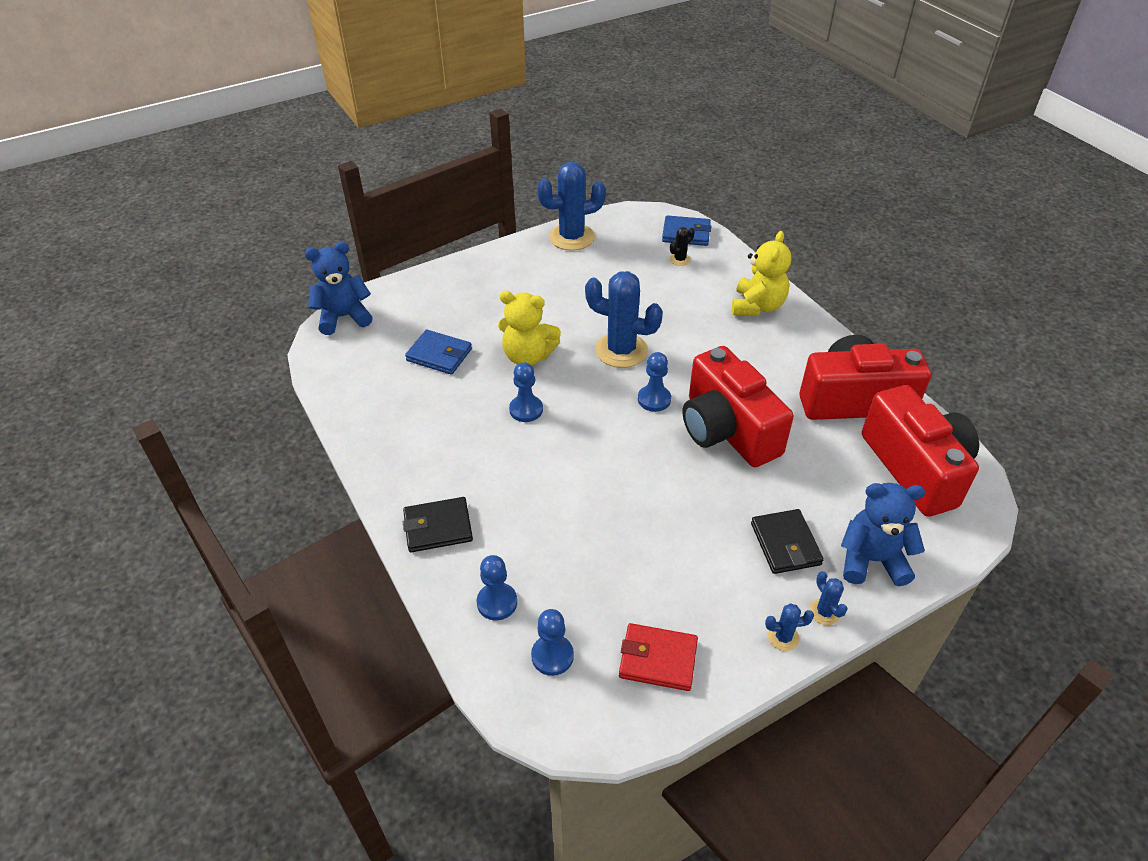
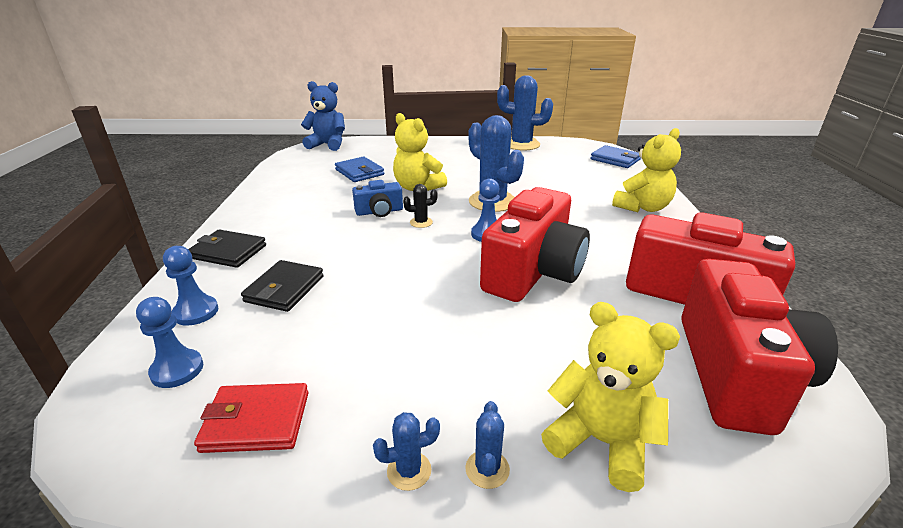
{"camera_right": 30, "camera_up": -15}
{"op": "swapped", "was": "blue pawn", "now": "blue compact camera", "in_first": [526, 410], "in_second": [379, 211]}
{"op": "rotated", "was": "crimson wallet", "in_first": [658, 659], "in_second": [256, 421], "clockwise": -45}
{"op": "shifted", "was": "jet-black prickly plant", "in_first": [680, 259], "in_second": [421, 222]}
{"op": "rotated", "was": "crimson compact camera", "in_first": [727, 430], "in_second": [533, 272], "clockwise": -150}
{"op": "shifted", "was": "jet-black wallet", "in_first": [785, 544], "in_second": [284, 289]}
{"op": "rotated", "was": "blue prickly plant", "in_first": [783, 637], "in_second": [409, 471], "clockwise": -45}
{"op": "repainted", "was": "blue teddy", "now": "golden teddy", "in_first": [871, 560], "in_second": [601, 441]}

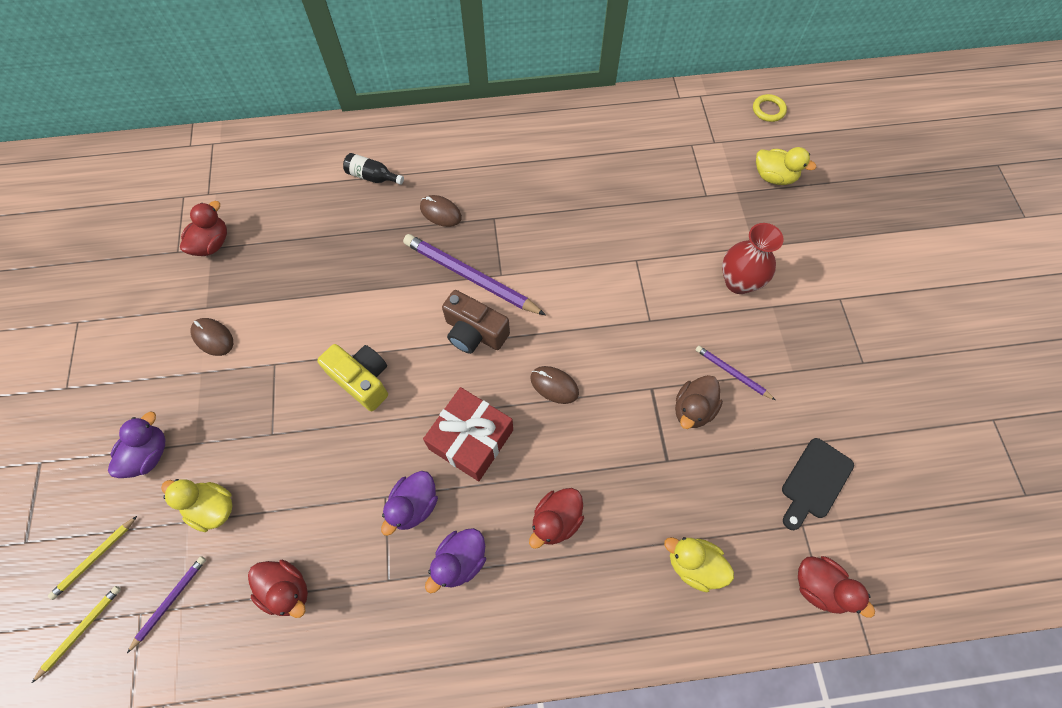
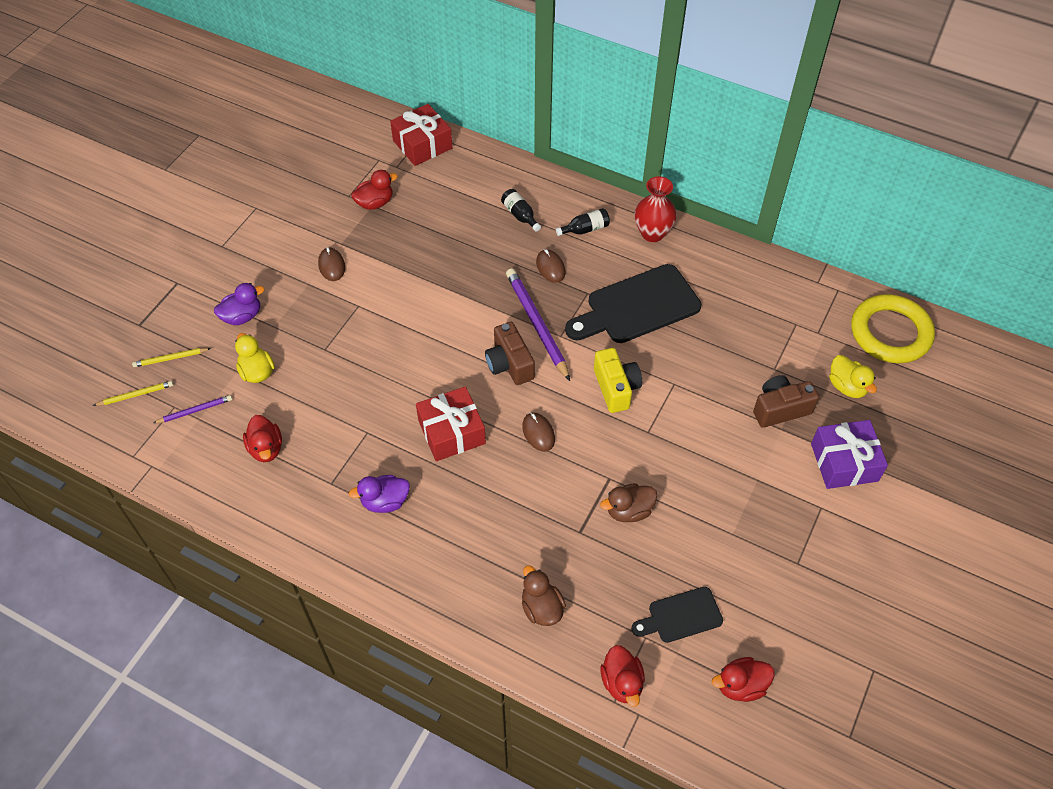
{"camera_right": 35, "camera_up": -10}
{"op": "shifted", "was": "golden compact camera", "in_first": [362, 380], "in_second": [616, 388]}
{"op": "gone", "was": "royal purple rubber duck", "in_first": [414, 505]}
{"op": "shifted", "was": "crimson rubber duck", "in_first": [556, 520], "in_second": [740, 685]}
{"op": "repainted", "was": "golden rubber duck", "now": "brown rubber duck", "in_first": [693, 564], "in_second": [541, 608]}
{"op": "gone", "was": "royal purple lead pencil", "in_first": [732, 373]}
{"op": "shifted", "was": "crimson tall vase", "in_first": [738, 282], "in_second": [652, 233]}
{"op": "scaled", "was": "golden hoop", "in_first": [768, 110], "in_second": [890, 333], "ratio": 2.41}
{"op": "new", "now": "crimson wrapped gift", "in_second": [422, 144]}
{"op": "new", "now": "jet-black bottle", "in_second": [585, 229]}
{"op": "new", "now": "jet-black bread board", "in_second": [637, 306]}
{"op": "new", "now": "brown compact camera", "in_second": [780, 409]}
{"op": "new", "now": "royal purple wrapped gift", "in_second": [844, 462]}

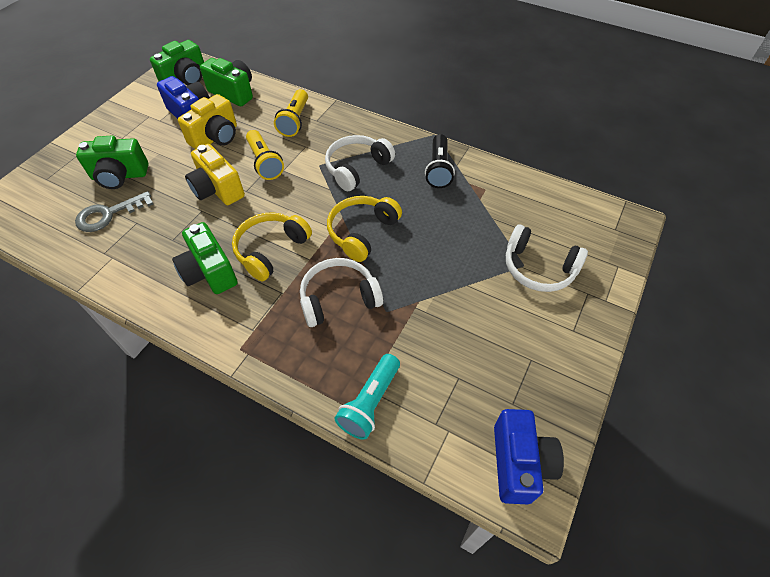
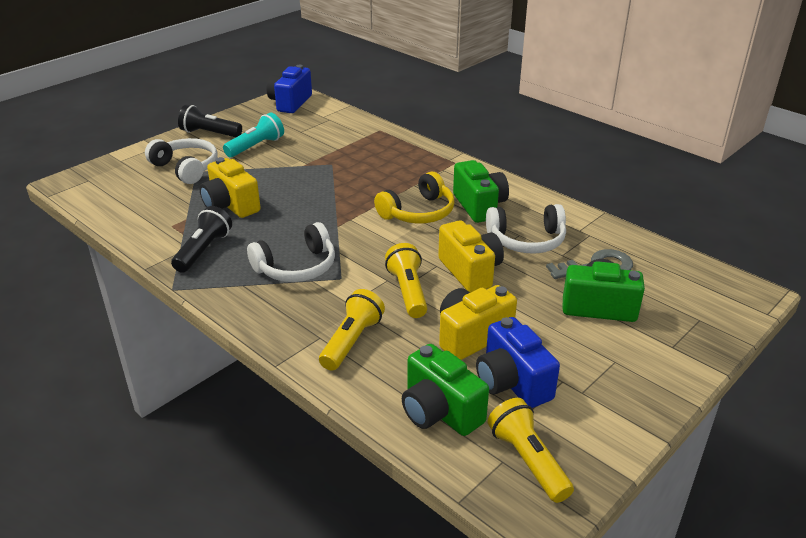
{"camera_right": -165, "camera_up": -20}
{"op": "swapped", "was": "leaf-green compact camera", "now": "golden torch", "in_first": [186, 79], "in_second": [528, 460]}
{"op": "shifted", "was": "pure white headset", "in_first": [338, 298], "in_second": [527, 240]}
{"op": "gone", "was": "golden headset", "in_first": [362, 232]}
{"op": "shifted", "was": "teal torch", "in_first": [370, 402], "in_second": [256, 146]}
{"op": "new", "now": "jet-black torch", "in_second": [209, 133]}
{"op": "new", "now": "golden compact camera", "in_second": [230, 205]}

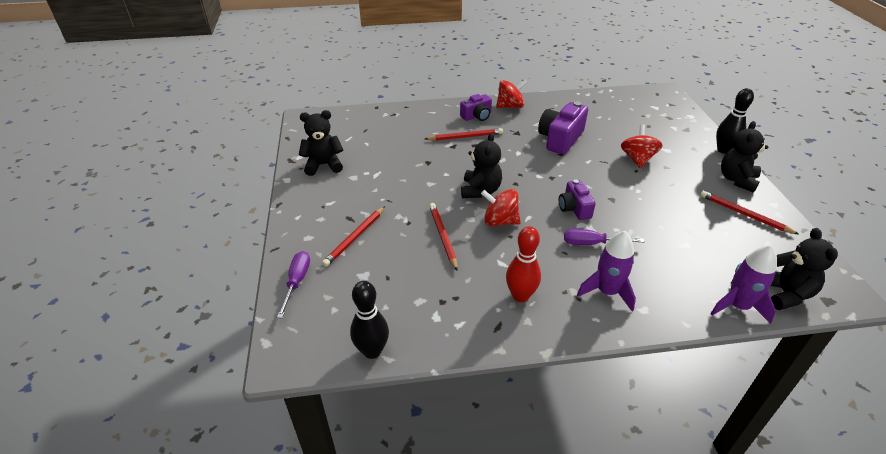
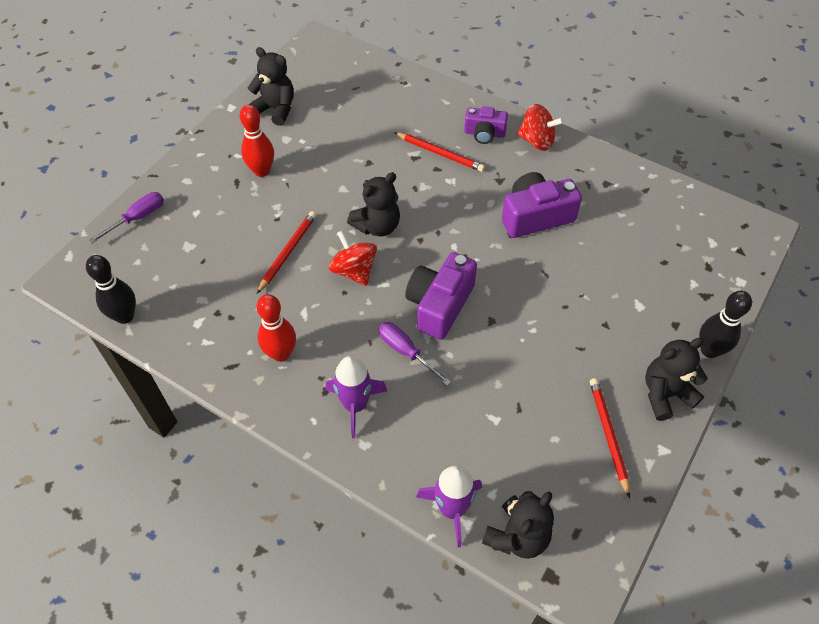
{"camera_right": 40, "camera_up": 15}
{"op": "gone", "was": "crimson lead pencil", "in_first": [355, 237]}
{"op": "scaled", "was": "royal purple compact camera", "in_first": [574, 208], "in_second": [439, 305], "ratio": 1.62}
{"op": "gone", "was": "crimson spinning top", "in_first": [637, 159]}
{"op": "new", "now": "crimson bowling pin", "in_second": [262, 171]}

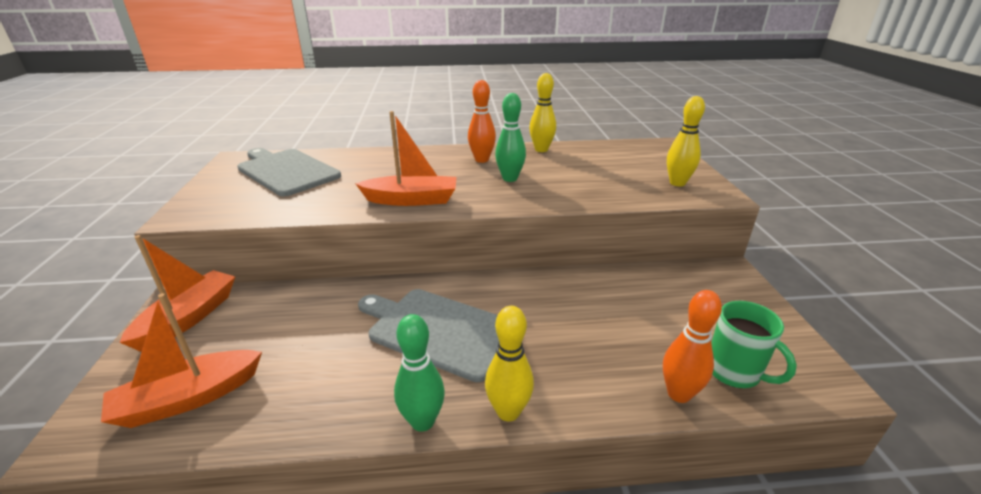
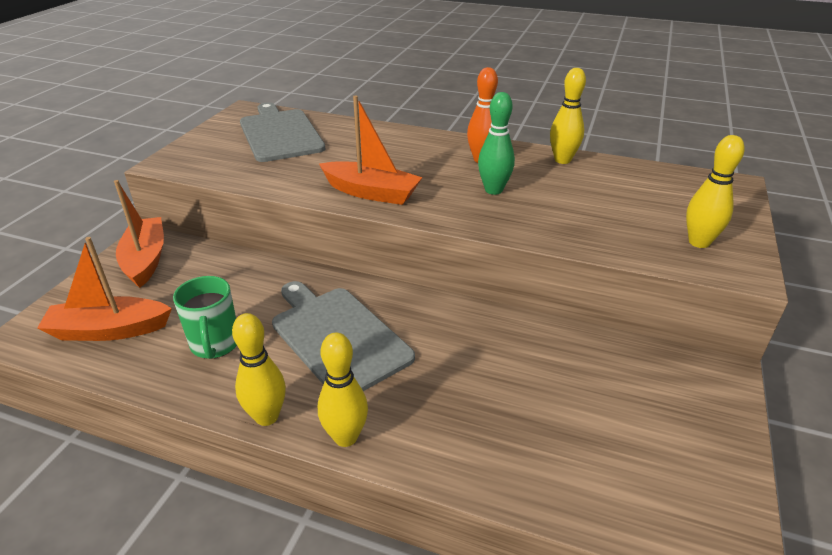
{"camera_right": 25, "camera_up": 5}
{"op": "rotated", "was": "orange-coloured sailboat", "in_first": [188, 318], "in_second": [145, 260], "clockwise": -60}
{"op": "repainted", "was": "leaf-green bowling pin", "now": "golden bowling pin", "in_first": [422, 421], "in_second": [267, 417]}
{"op": "gone", "was": "orange-coloured bowling pin", "in_first": [679, 394]}
{"op": "shifted", "was": "leaf-green mug", "in_first": [734, 372], "in_second": [215, 345]}

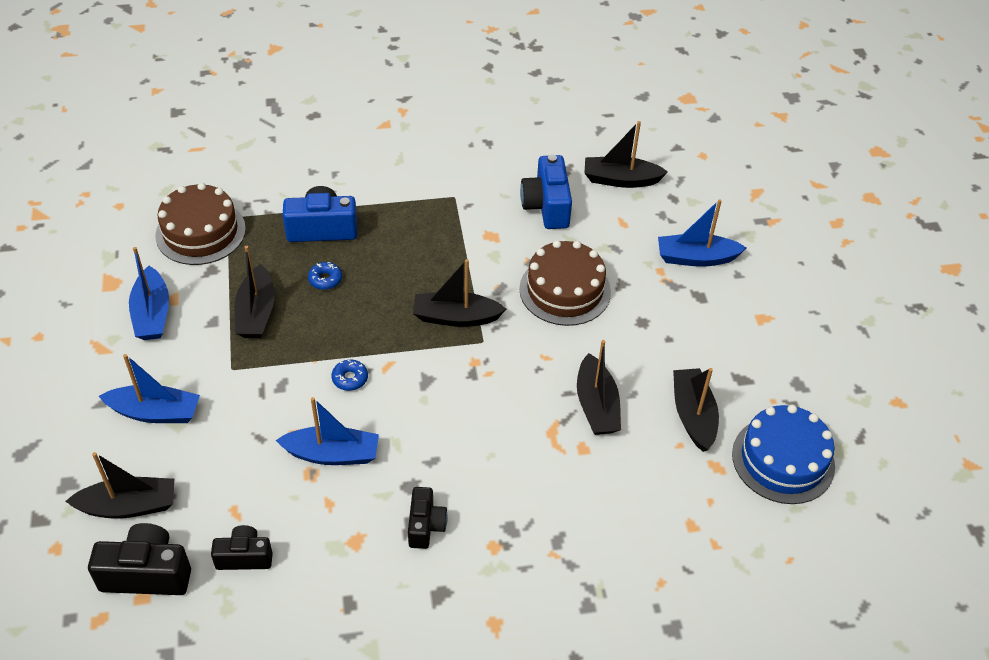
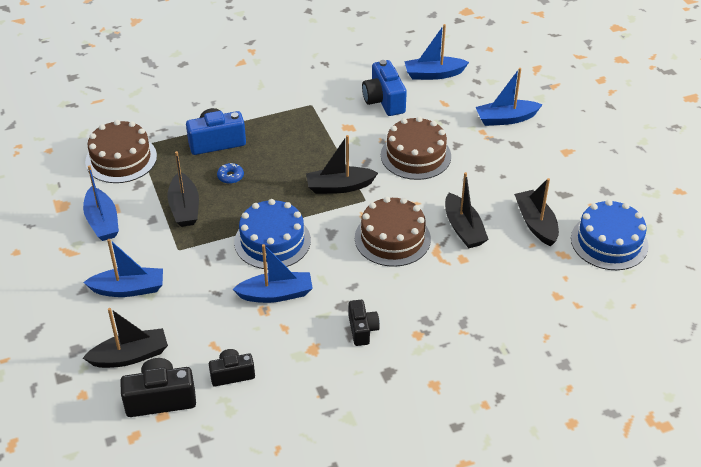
{"camera_right": -10, "camera_up": -5}
{"op": "swapped", "was": "blue donut", "now": "blue gateau", "in_first": [350, 378], "in_second": [272, 241]}
{"op": "repainted", "was": "jet-black sailboat", "now": "blue sailboat", "in_first": [620, 180], "in_second": [433, 74]}
{"op": "new", "now": "brown gateau", "in_second": [392, 238]}

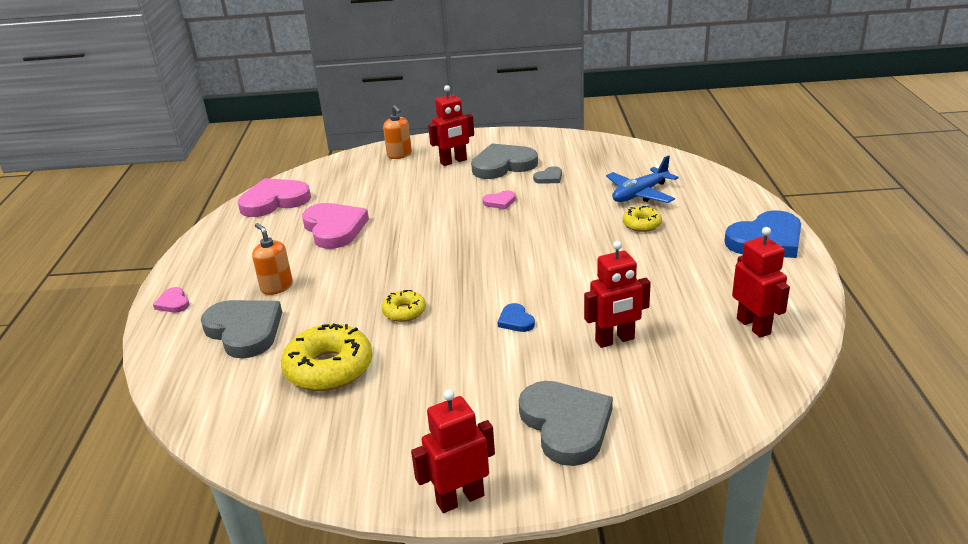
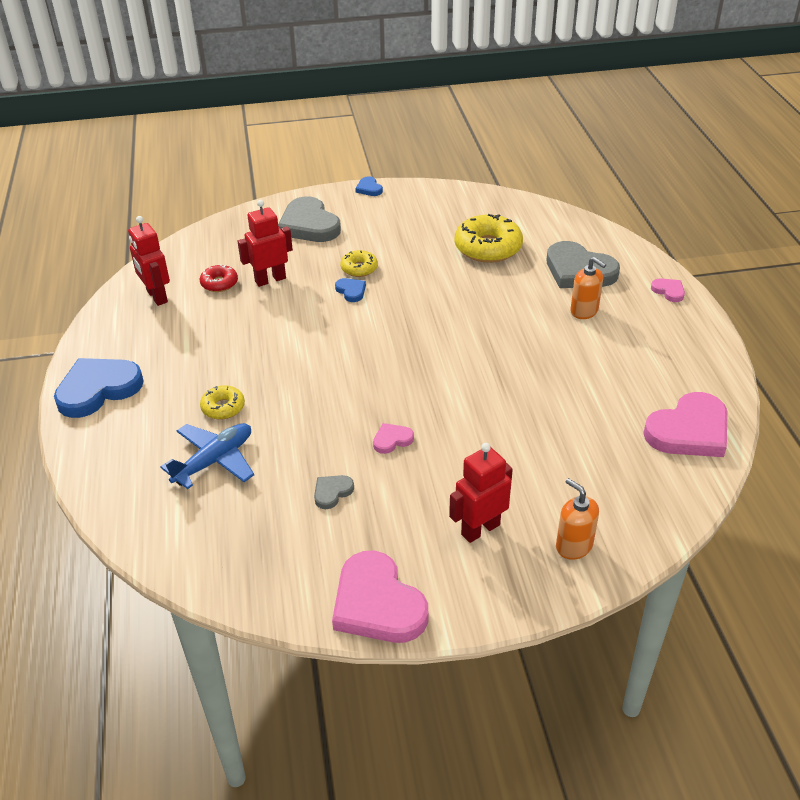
{"camera_right": 170, "camera_up": 10}
{"op": "shifted", "was": "pink heart", "in_first": [334, 228], "in_second": [377, 604]}
{"op": "shifted", "was": "golden donut", "in_first": [404, 312], "in_second": [359, 268]}
{"op": "swapped", "was": "crimson toy robot", "now": "blue heart", "in_first": [460, 499], "in_second": [369, 189]}
{"op": "gone", "was": "ash-grey heart", "in_first": [503, 165]}
{"op": "new", "now": "crimson donut", "in_second": [219, 283]}

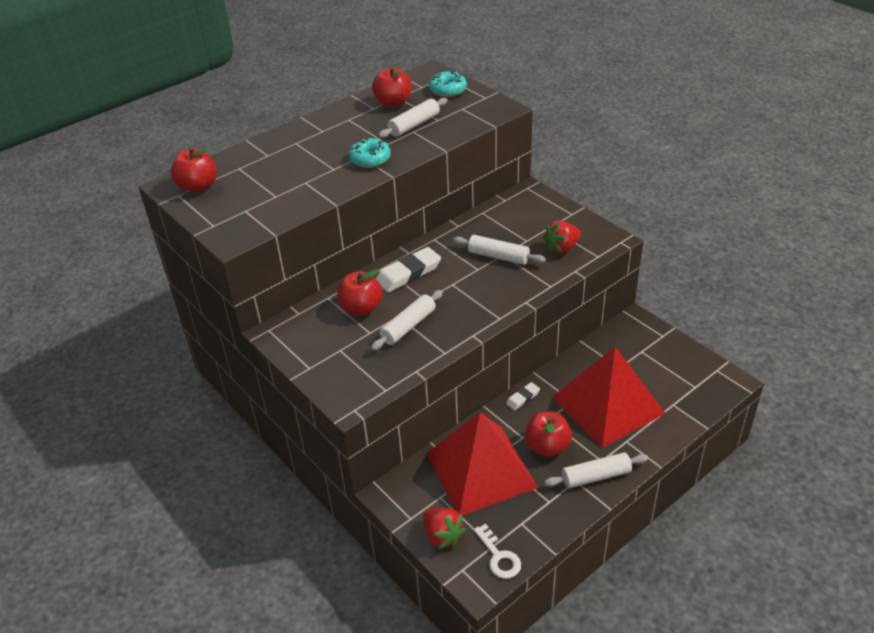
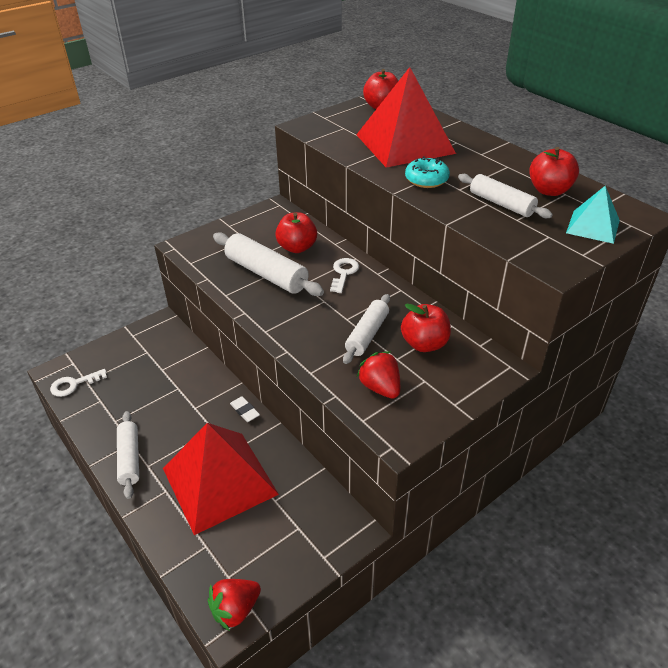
{"camera_right": 90, "camera_up": 0}
{"op": "scaled", "was": "pure white dough roller", "in_first": [408, 326], "in_second": [266, 274], "ratio": 1.52}
{"op": "swapped", "was": "pure white eraser", "now": "pure white key", "in_first": [408, 273], "in_second": [344, 273]}
{"op": "shifted", "was": "crimson strawberry", "in_first": [442, 536], "in_second": [235, 609]}
{"op": "shifted", "was": "crimson solid pyramid", "in_first": [481, 470], "in_second": [404, 144]}
{"op": "swapped", "was": "teal donut", "now": "teal solid pyramid", "in_first": [448, 90], "in_second": [593, 226]}
{"op": "shifted", "was": "crimson apple fruit", "in_first": [547, 447], "in_second": [424, 344]}

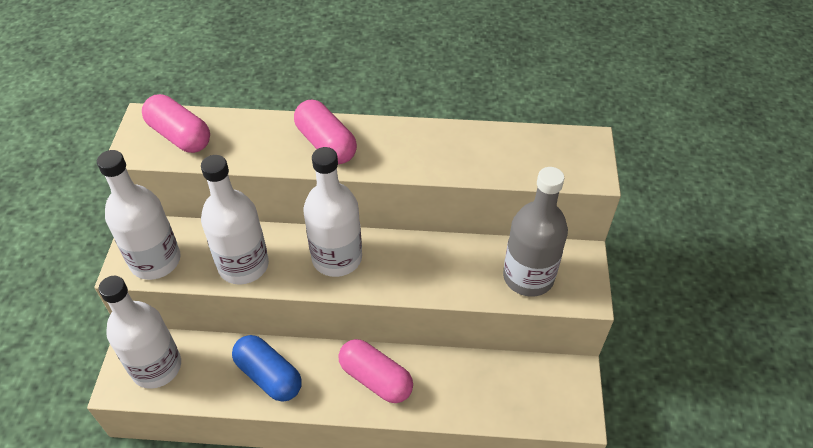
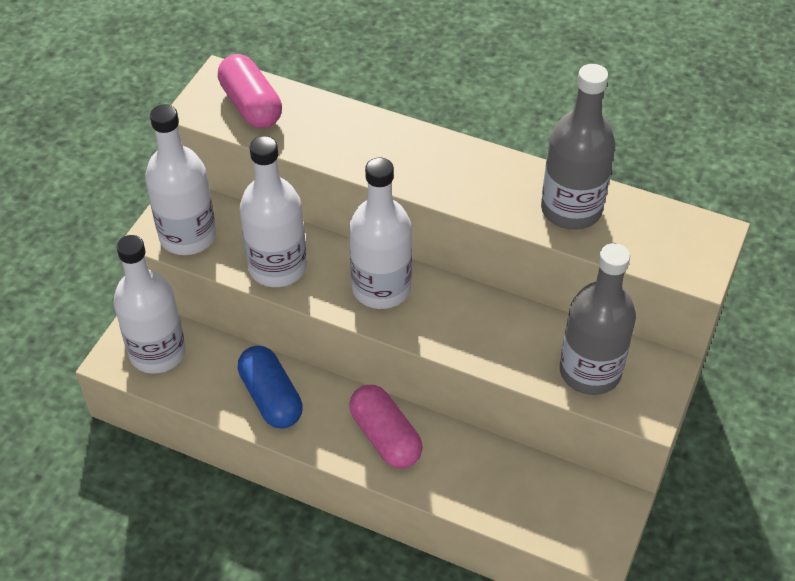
{"camera_right": 20, "camera_up": 0}
{"op": "gone", "was": "pink pill shape", "in_first": [326, 144]}
{"op": "new", "now": "ash-grey bottle", "in_second": [571, 209]}

